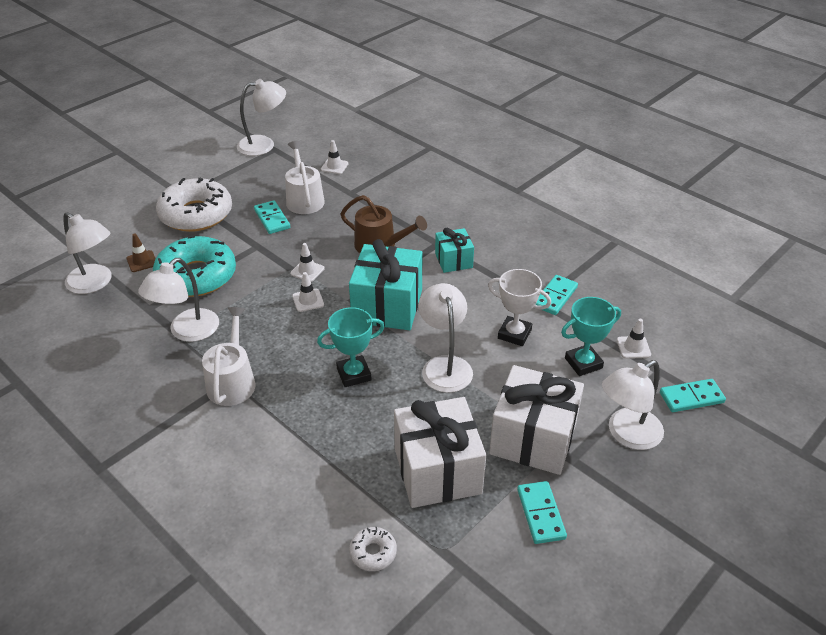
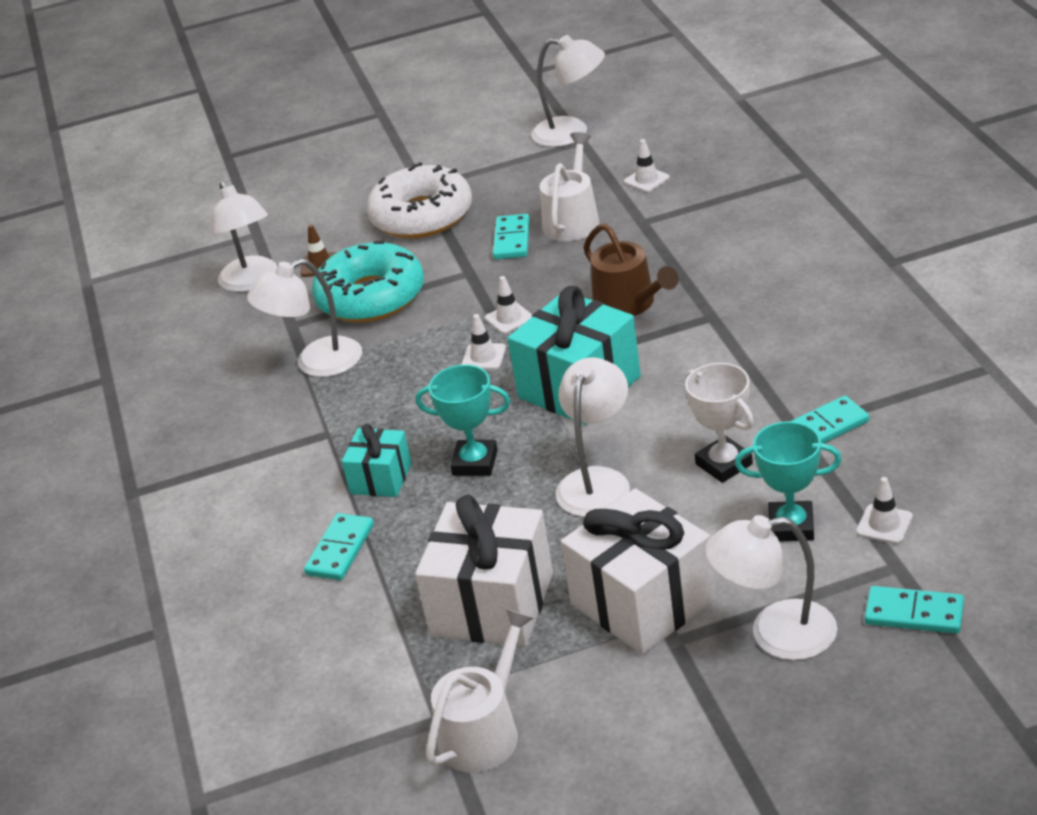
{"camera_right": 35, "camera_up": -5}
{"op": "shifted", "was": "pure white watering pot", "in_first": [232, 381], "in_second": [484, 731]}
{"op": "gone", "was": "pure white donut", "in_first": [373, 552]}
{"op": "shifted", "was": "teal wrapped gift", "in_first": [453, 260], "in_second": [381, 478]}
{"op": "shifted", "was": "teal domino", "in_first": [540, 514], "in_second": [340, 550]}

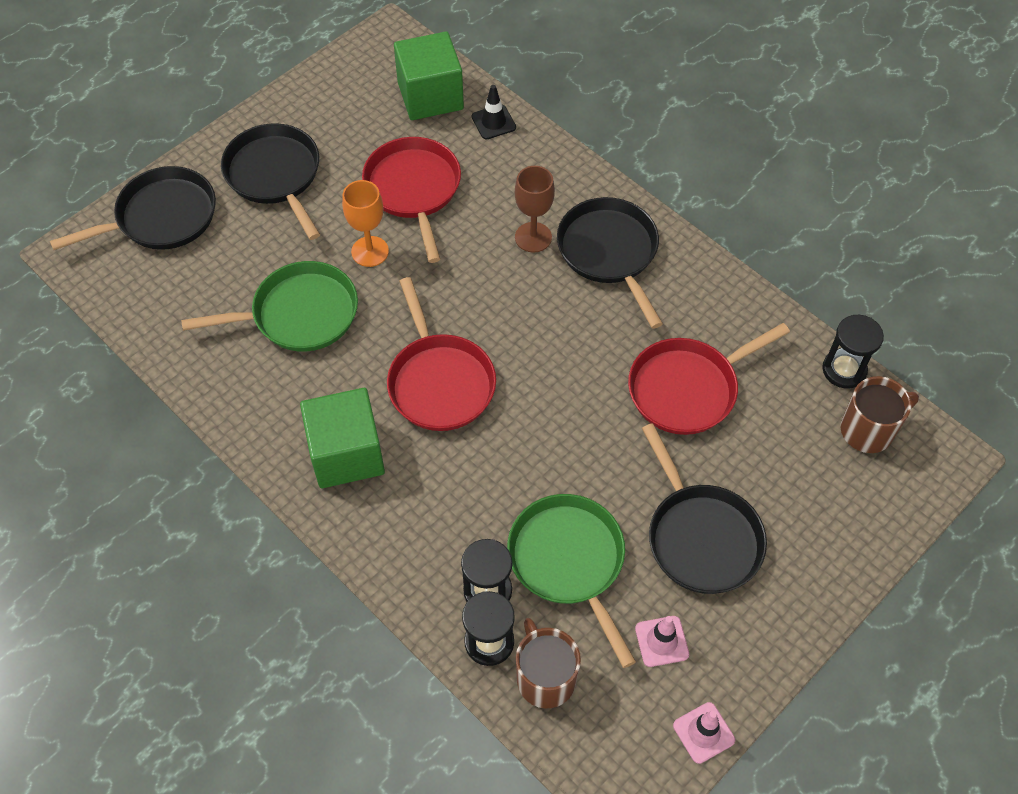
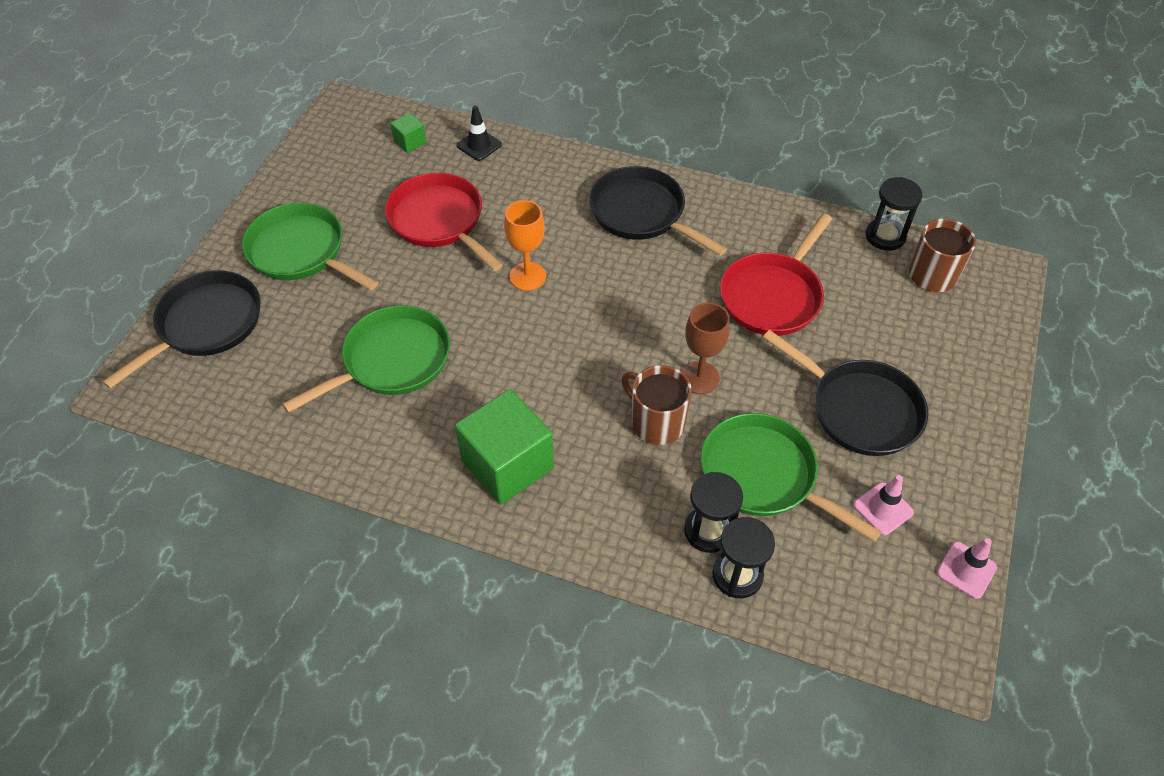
{"camera_right": -25, "camera_up": -5}
{"op": "repainted", "was": "jet-black frying pan", "now": "leaf-green frying pan", "in_first": [275, 175], "in_second": [301, 251]}
{"op": "shifted", "was": "orange-coloured wine glass", "in_first": [370, 251], "in_second": [527, 276]}
{"op": "gone", "was": "crimson frying pan", "in_first": [439, 382]}
{"op": "scaled", "was": "leaf-green solid cube", "in_first": [430, 96], "in_second": [410, 142], "ratio": 0.45}
{"op": "shifted", "was": "brown wine glass", "in_first": [533, 237], "in_second": [699, 378]}
{"op": "shifted", "was": "brown mug", "in_first": [545, 677], "in_second": [656, 422]}

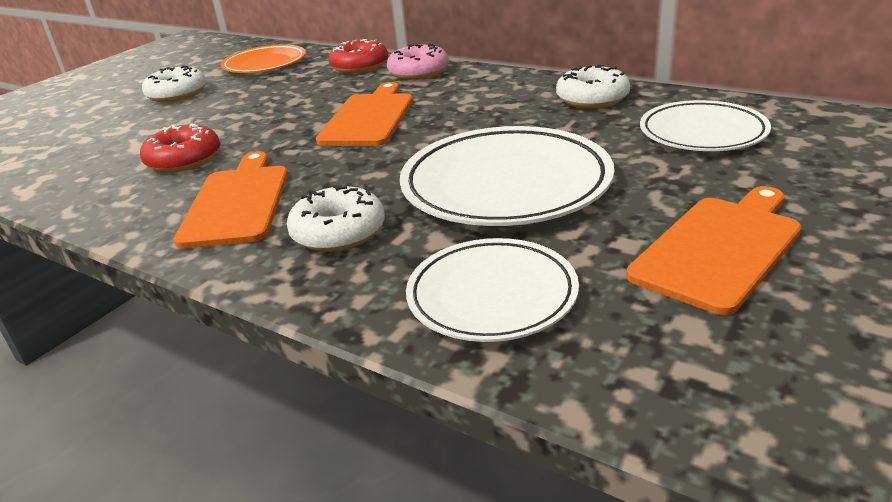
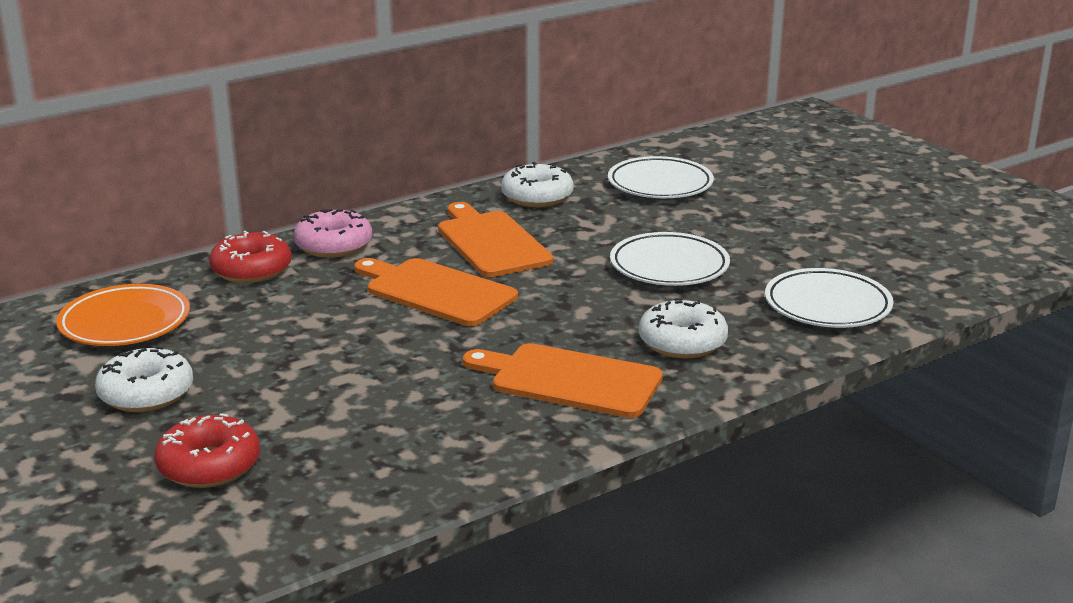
{"camera_right": -70, "camera_up": -5}
{"op": "shifted", "was": "crimson donut", "in_first": [184, 160], "in_second": [209, 465]}
{"op": "scaled", "was": "pure white dinner plate", "in_first": [506, 185], "in_second": [669, 266], "ratio": 0.64}
{"op": "shifted", "was": "orange-coloured bread board", "in_first": [719, 248], "in_second": [491, 242]}

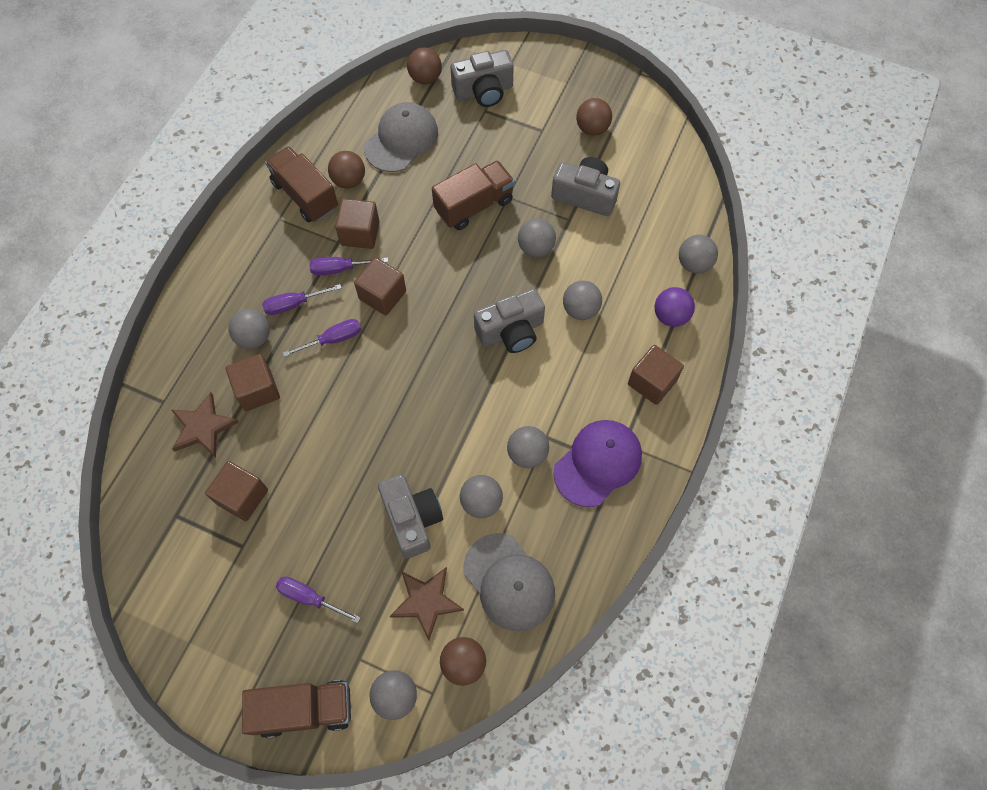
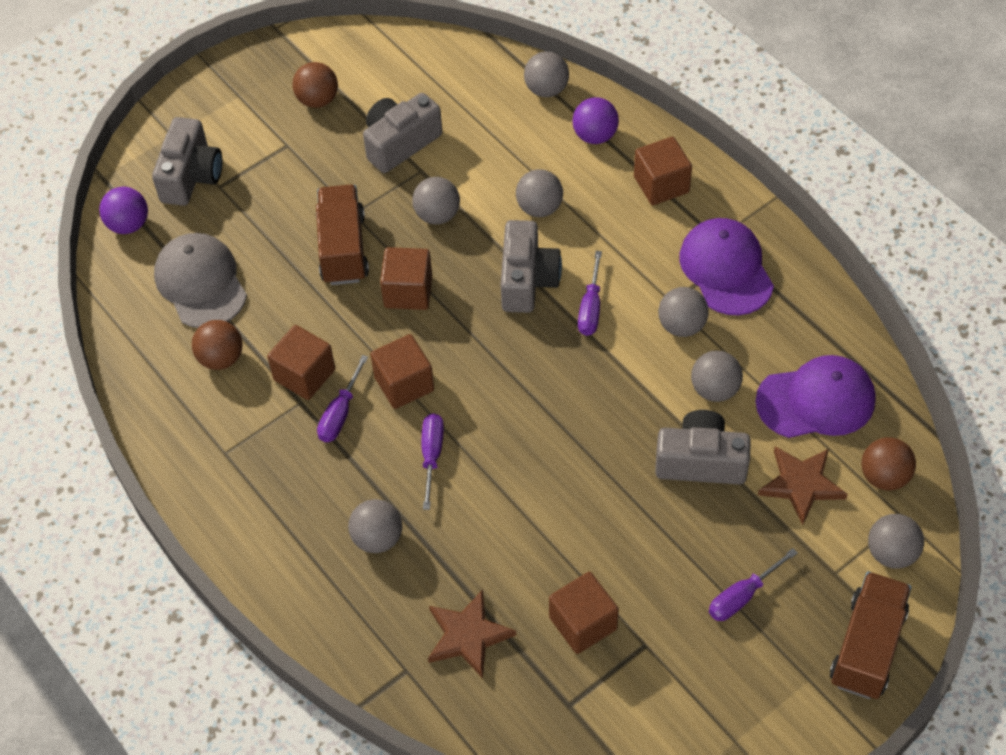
{"camera_right": -60, "camera_up": -10}
{"op": "shifted", "was": "brown solid cube", "in_first": [257, 390], "in_second": [408, 291]}
{"op": "shifted", "was": "royal purple flat screwdriver", "in_first": [293, 304], "in_second": [590, 308]}
{"op": "gone", "was": "brown lorry", "in_first": [305, 195]}
{"op": "repainted", "was": "brown play ball", "now": "royal purple play ball", "in_first": [425, 78], "in_second": [128, 224]}
{"op": "repainted", "was": "ash-grey baseball cap", "now": "royal purple baseball cap", "in_first": [509, 582], "in_second": [816, 400]}

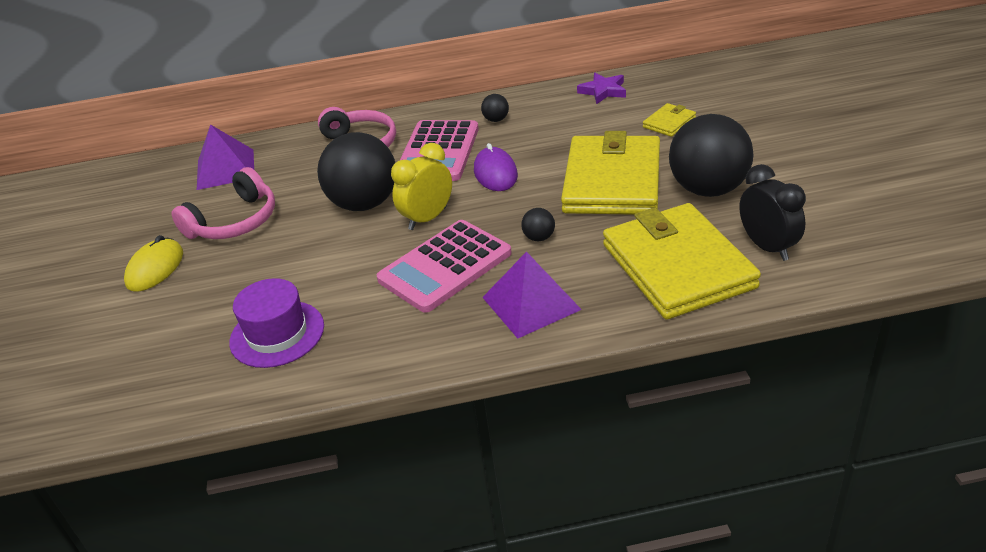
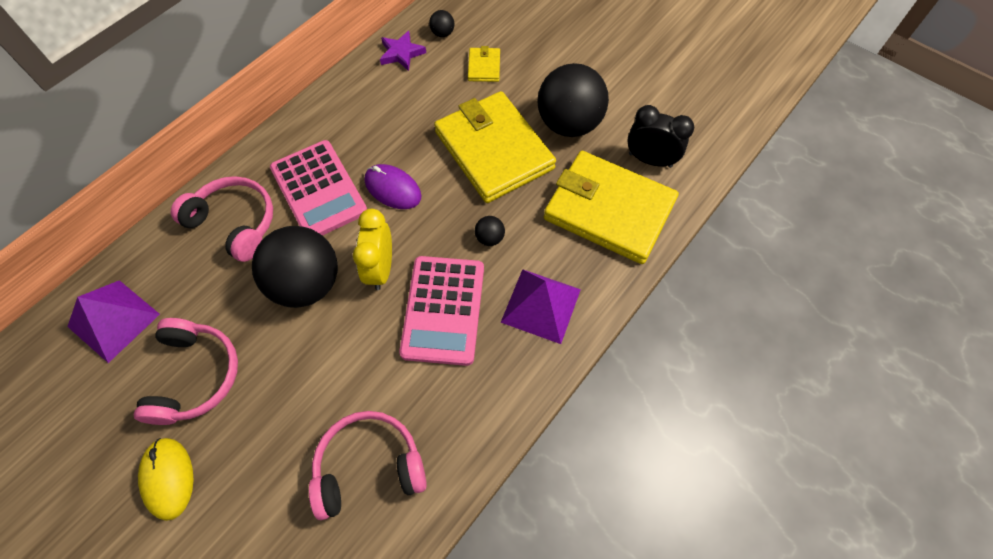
{"camera_right": -45, "camera_up": 25}
{"op": "swapped", "was": "royal purple top hat", "now": "pink headset", "in_first": [277, 334], "in_second": [369, 466]}
{"op": "shifted", "was": "jet-black play ball", "in_first": [496, 120], "in_second": [442, 33]}

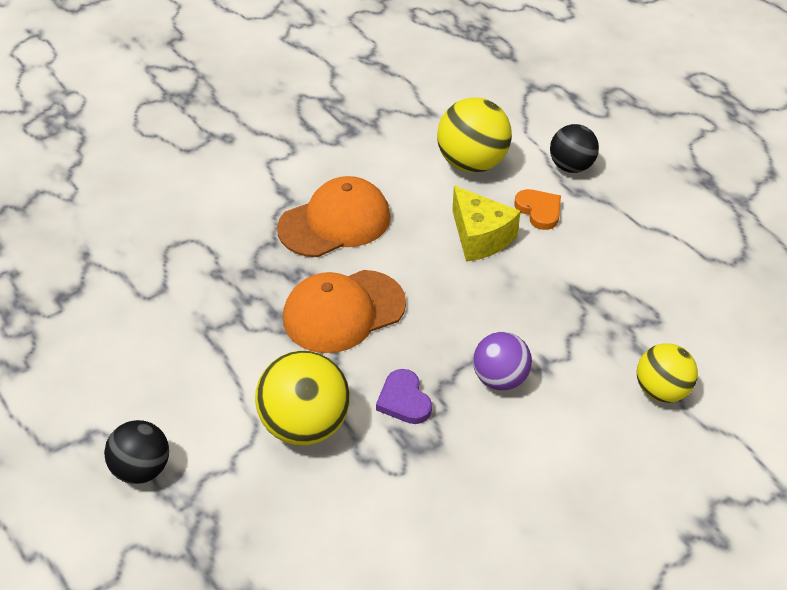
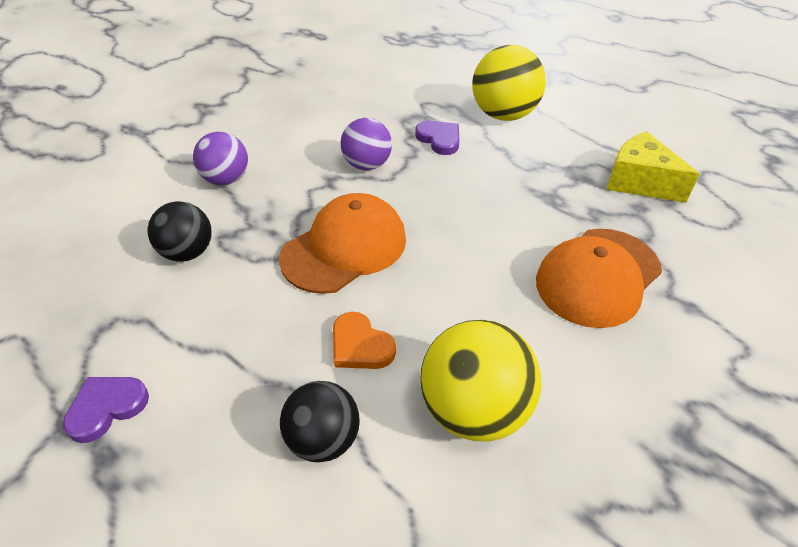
{"camera_right": 165, "camera_up": 0}
{"op": "shifted", "was": "jet-black play ball", "in_first": [142, 469], "in_second": [188, 252]}
{"op": "shifted", "was": "orange-coloured baseball cap", "in_first": [343, 311], "in_second": [344, 248]}
{"op": "shifted", "was": "golden cheese wedge", "in_first": [480, 237], "in_second": [639, 182]}
{"op": "repainted", "was": "golden play ball", "now": "royal purple play ball", "in_first": [661, 391], "in_second": [226, 179]}
{"op": "new", "now": "royal purple heart", "in_second": [107, 408]}

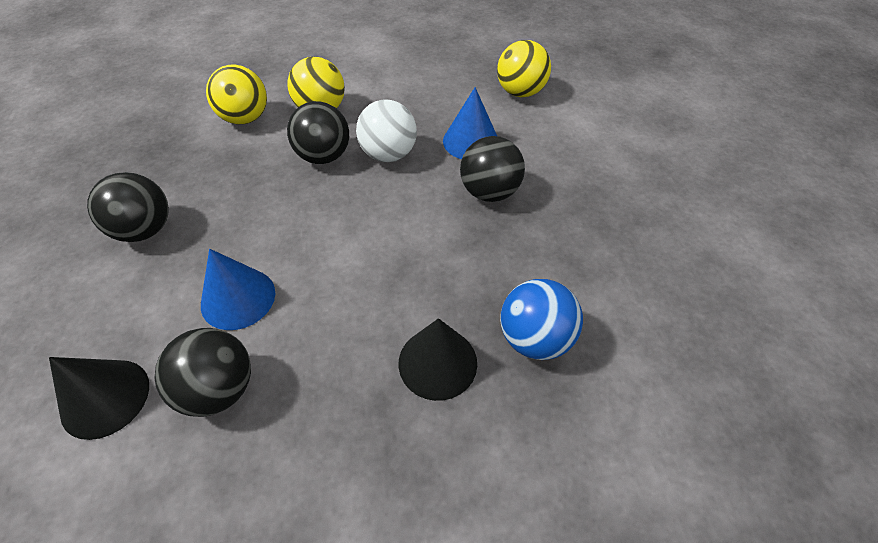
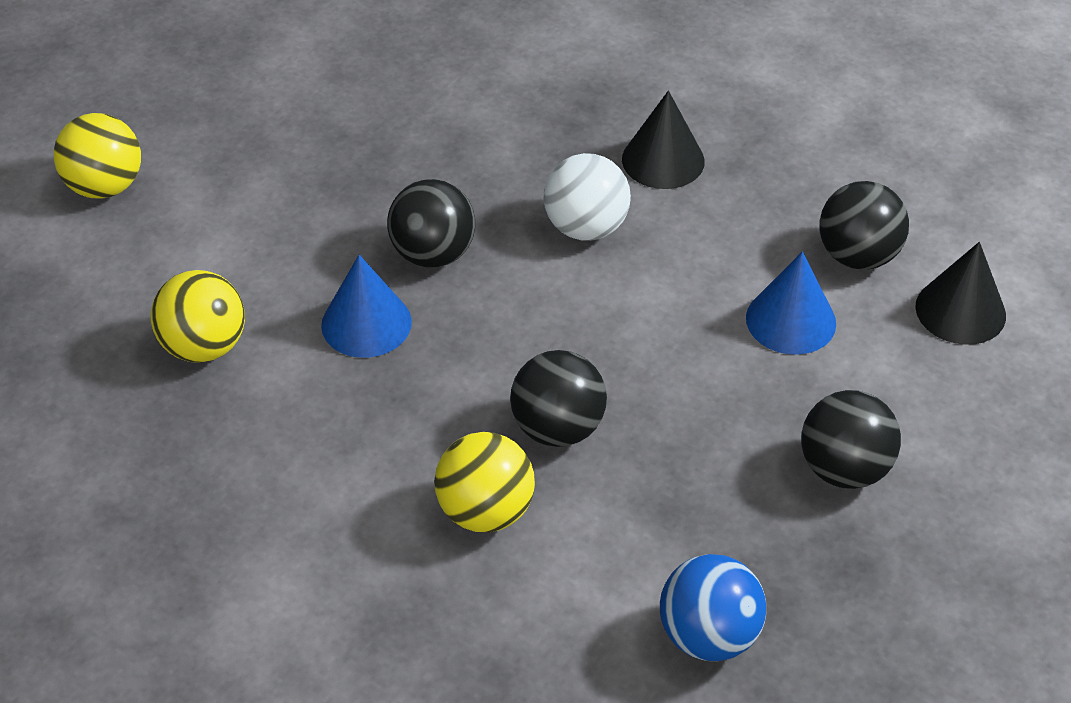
{"camera_right": -135, "camera_up": -5}
{"op": "shifted", "was": "golden play ball", "in_first": [245, 118], "in_second": [105, 186]}
{"op": "shifted", "was": "pure white play ball", "in_first": [388, 154], "in_second": [586, 228]}
{"op": "shifted", "was": "blue play ball", "in_first": [534, 338], "in_second": [708, 635]}

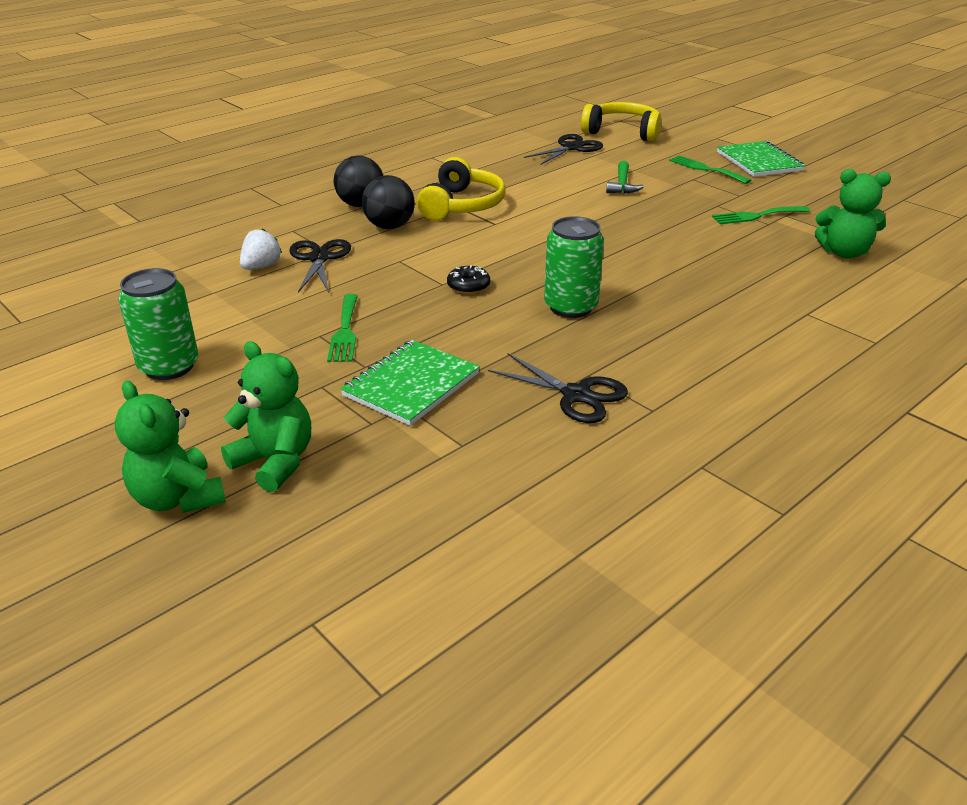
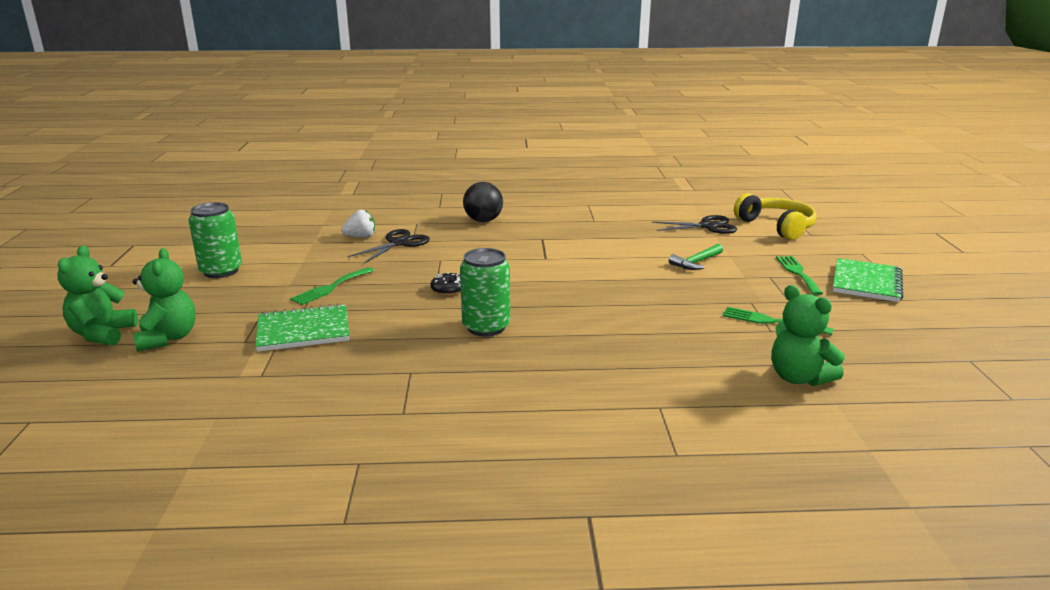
{"camera_right": 40, "camera_up": -10}
{"op": "gone", "was": "jet-black play ball", "in_first": [389, 226]}
{"op": "gone", "was": "golden headset", "in_first": [461, 205]}
{"op": "gone", "was": "jet-black shears", "in_first": [576, 395]}

